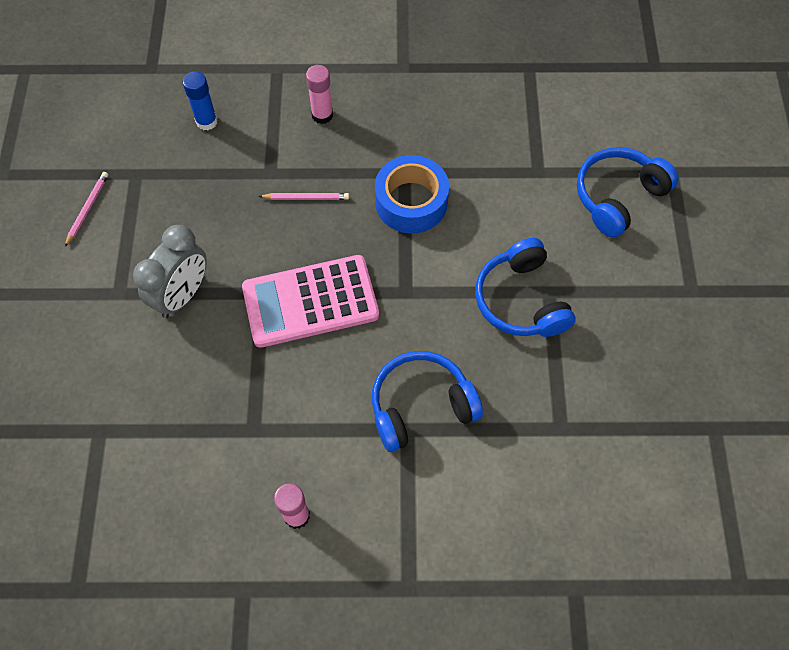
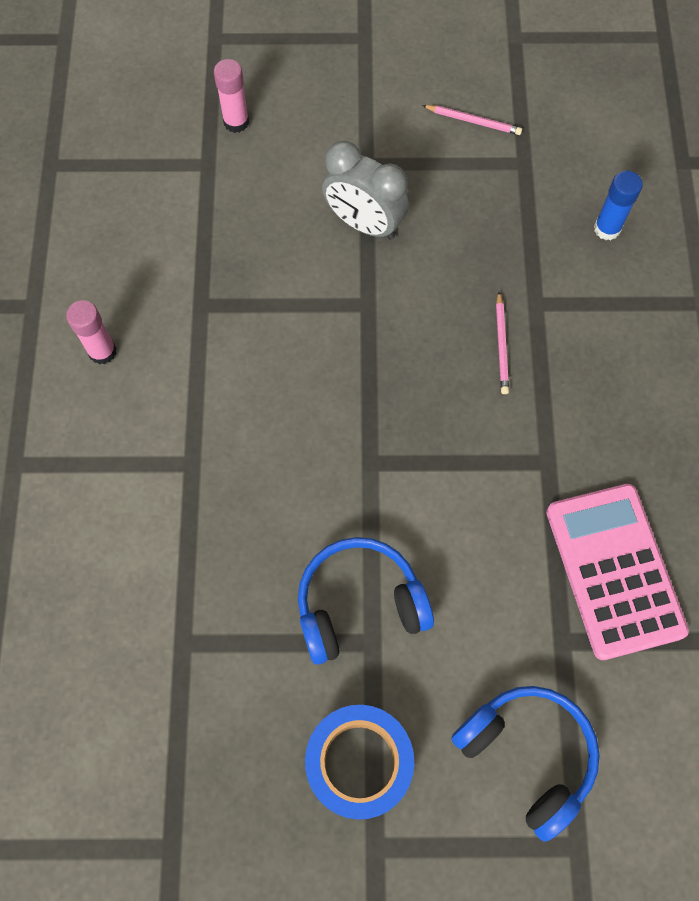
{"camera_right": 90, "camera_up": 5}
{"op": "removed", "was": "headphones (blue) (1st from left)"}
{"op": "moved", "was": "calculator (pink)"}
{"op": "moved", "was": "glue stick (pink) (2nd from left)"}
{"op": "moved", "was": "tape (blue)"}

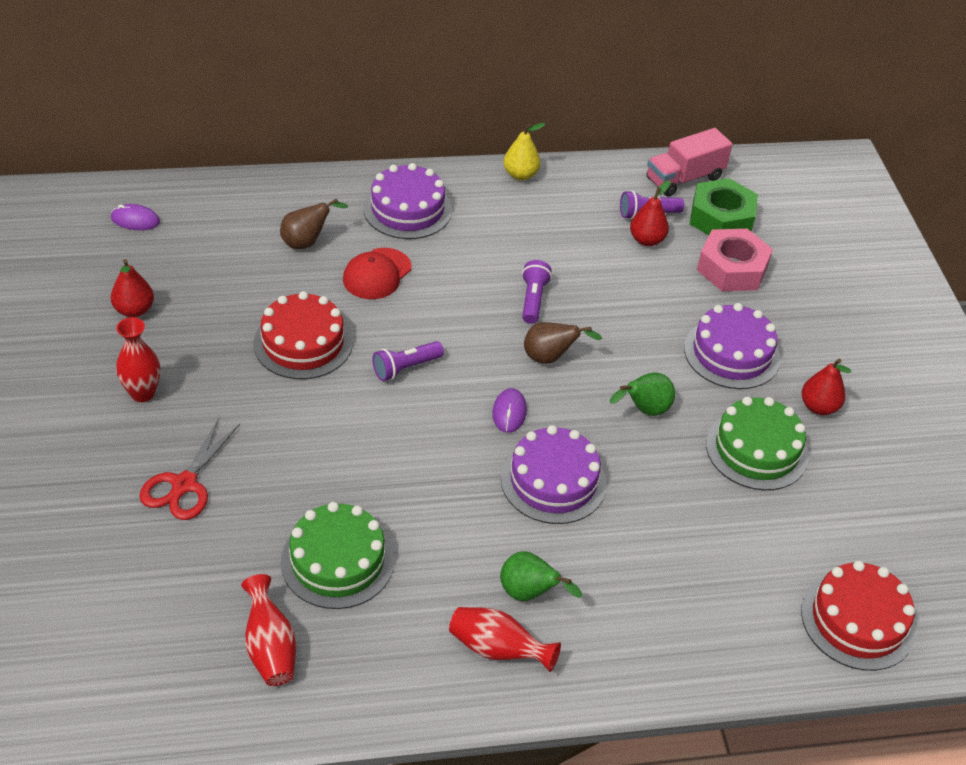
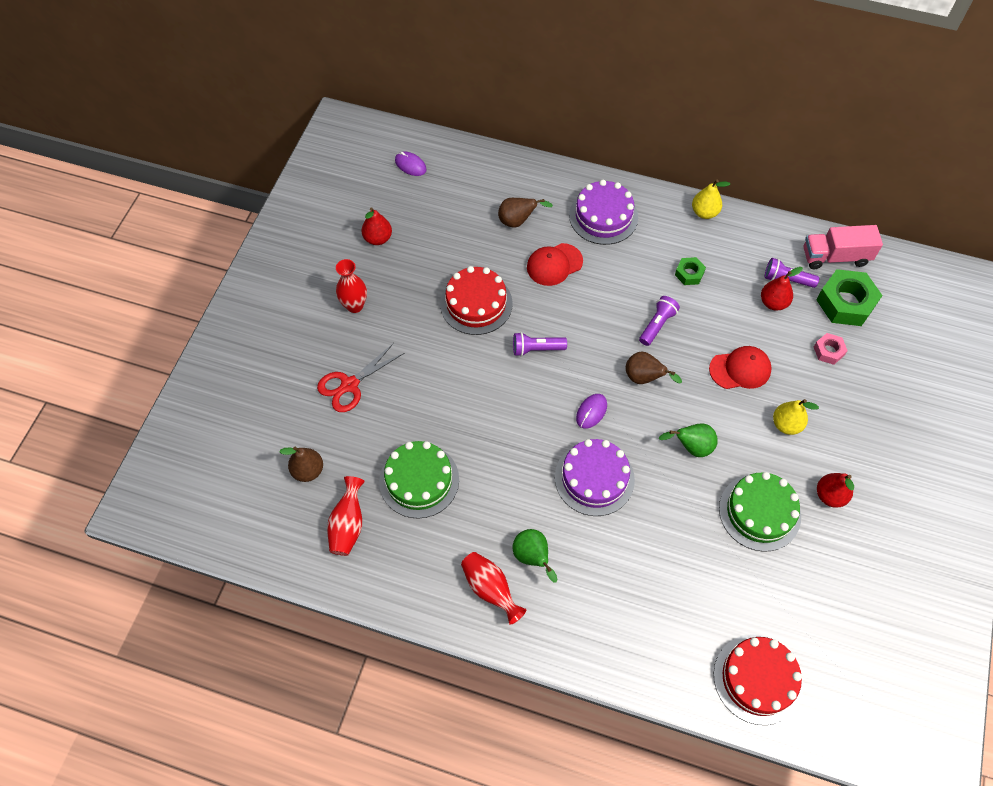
{"camera_right": 30, "camera_up": 15}
{"op": "added", "now": "pear (brown) (1st from left)"}
{"op": "added", "now": "nut (green) (1st from left)"}
{"op": "added", "now": "cap (red) (2nd from left)"}
{"op": "replaced", "was": "cake (purple) (3rd from left)", "now": "pear (yellow) (2nd from left)"}
{"op": "resized", "was": "nut (pink)", "ratio": 0.52}

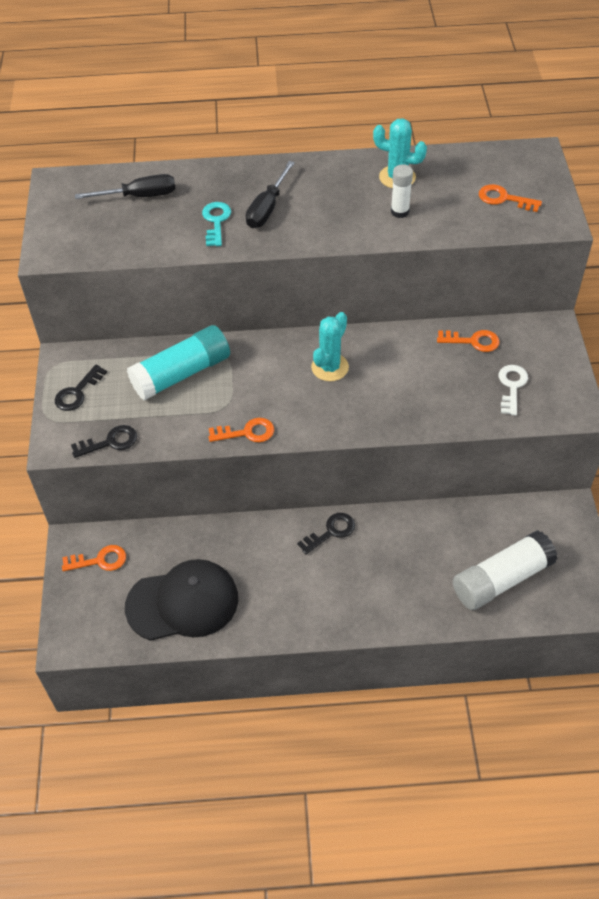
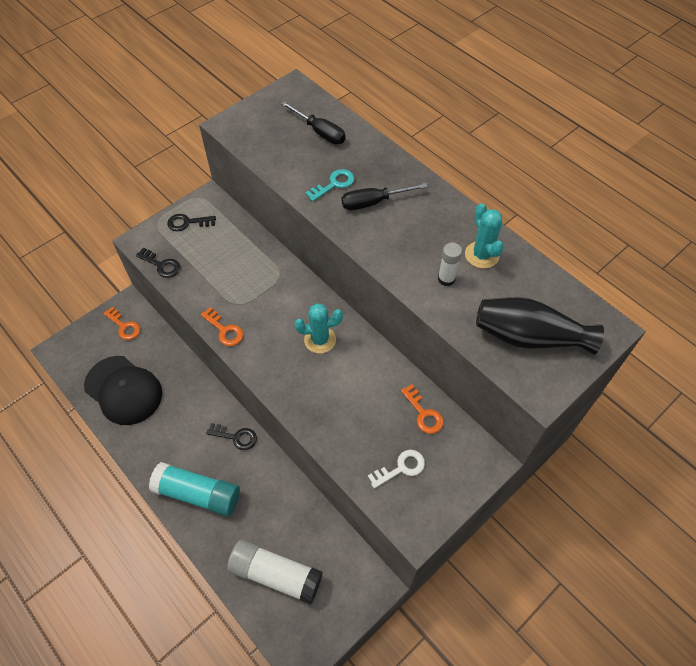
{"camera_right": 50, "camera_up": 5}
{"op": "moved", "was": "glue stick (turquoise)"}
{"op": "replaced", "was": "key (orange) (4th from left)", "now": "vase (black)"}

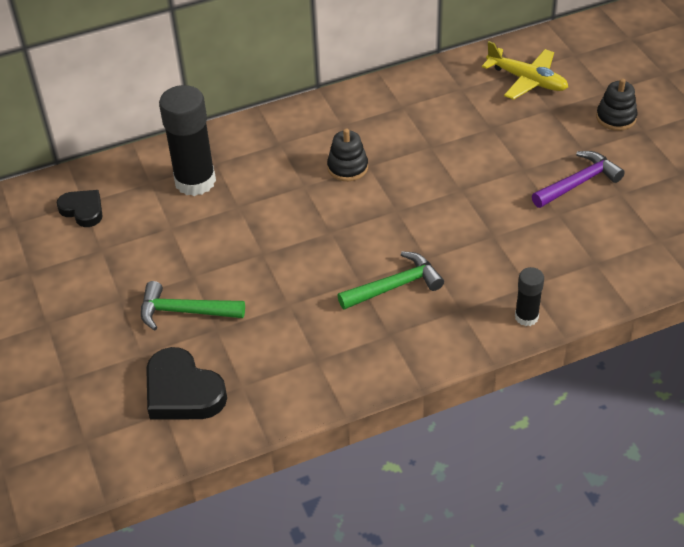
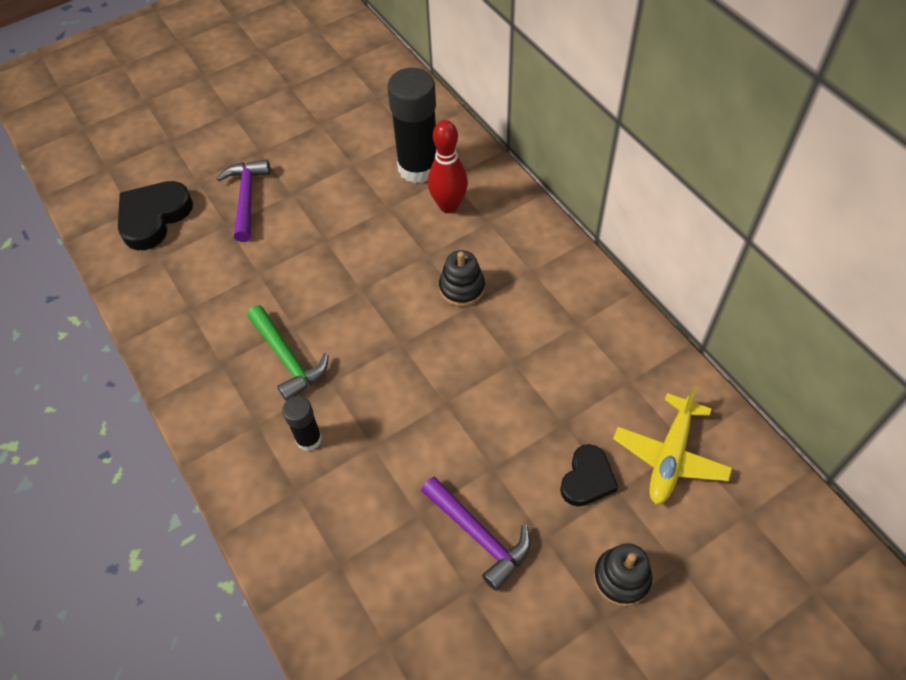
{"camera_right": 80, "camera_up": 10}
{"op": "added", "now": "bowling pin (red)"}
{"op": "moved", "was": "heart (black) (1st from left in the first image)", "now": "heart (black) (2nd from left)"}
{"op": "moved", "was": "glue stick (black) (2nd from left in the first image)", "now": "glue stick (black) (1st from left)"}
{"op": "recoloured", "was": "hammer (green) (1st from left)", "now": "hammer (purple) (1st from left)"}

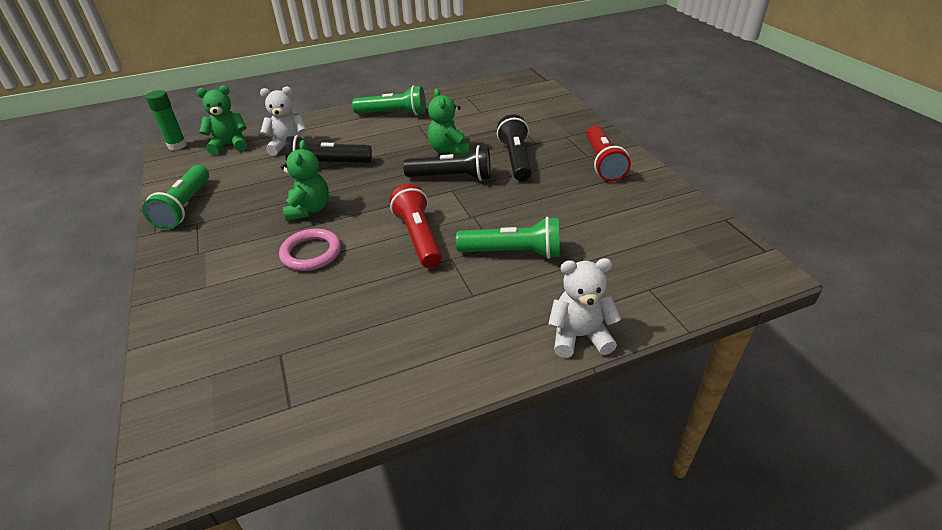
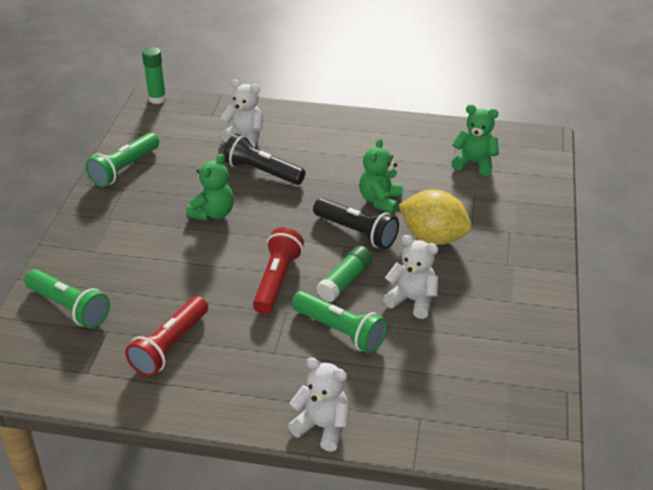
{"camera_right": 30, "camera_up": 0}
{"op": "removed", "was": "ring (pink)"}
{"op": "added", "now": "glue stick (green) (2nd from left)"}
{"op": "added", "now": "teddy bear (white) (3rd from left)"}
{"op": "moved", "was": "teddy bear (green) (1st from left in the first image)", "now": "teddy bear (green) (3rd from left)"}
{"op": "moved", "was": "flashlight (green) (2nd from left in the first image)", "now": "flashlight (green) (1st from left)"}
{"op": "moved", "was": "flashlight (red) (2nd from left in the first image)", "now": "flashlight (red) (1st from left)"}
{"op": "replaced", "was": "flashlight (black) (3rd from left)", "now": "lemon (yellow)"}

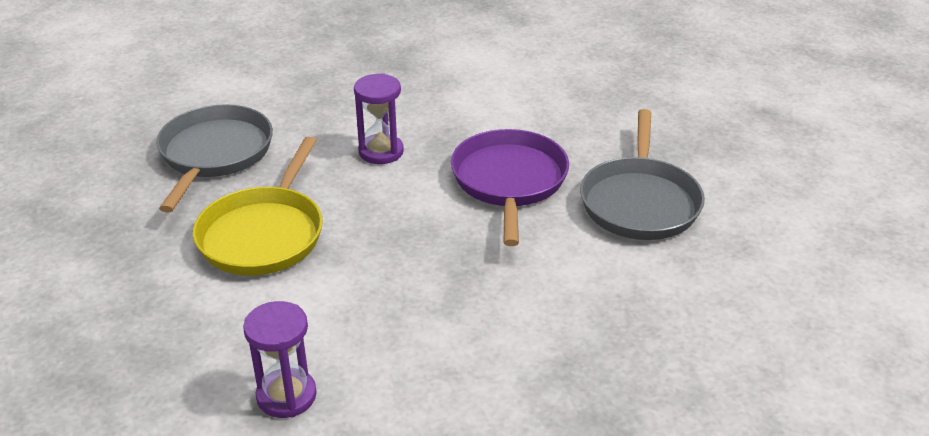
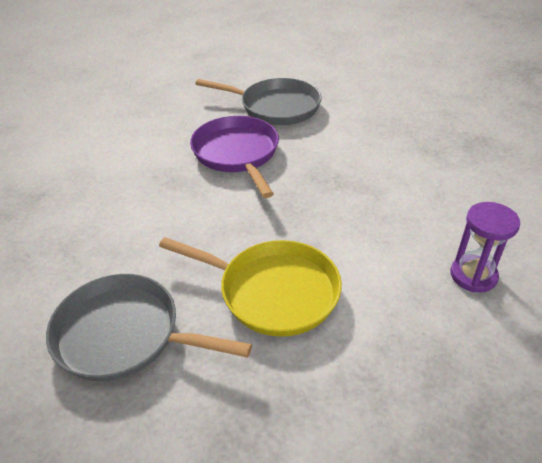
{"camera_right": -80, "camera_up": 5}
{"op": "removed", "was": "hourglass (purple) (2nd from left)"}
{"op": "turned", "was": "pan (purple)", "clockwise": 60}

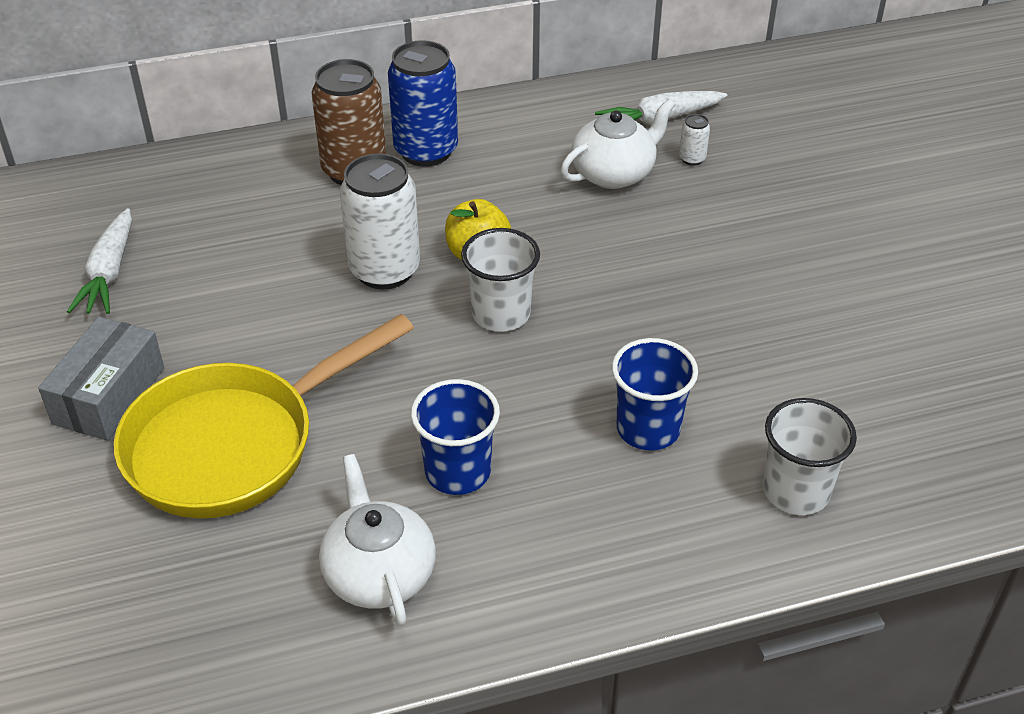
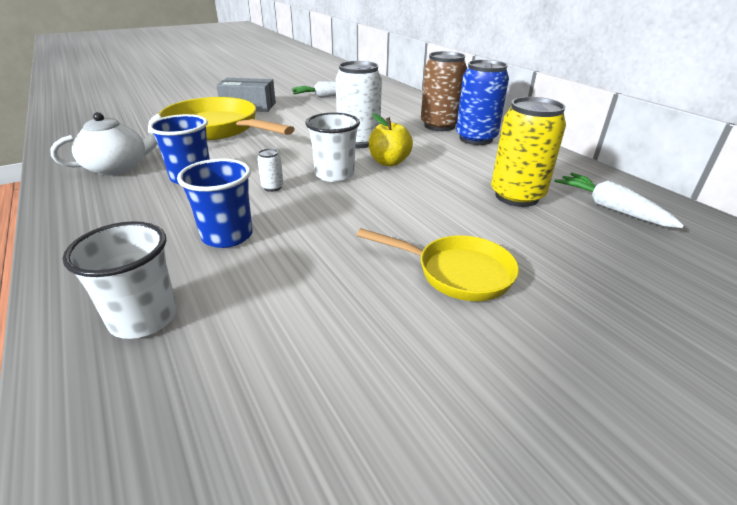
{"camera_right": 75, "camera_up": -10}
{"op": "added", "now": "pan (yellow) (2nd from left)"}
{"op": "moved", "was": "can (white) (2nd from left in the first image)", "now": "can (white) (1st from left)"}
{"op": "replaced", "was": "teapot (white) (2nd from left)", "now": "can (yellow)"}

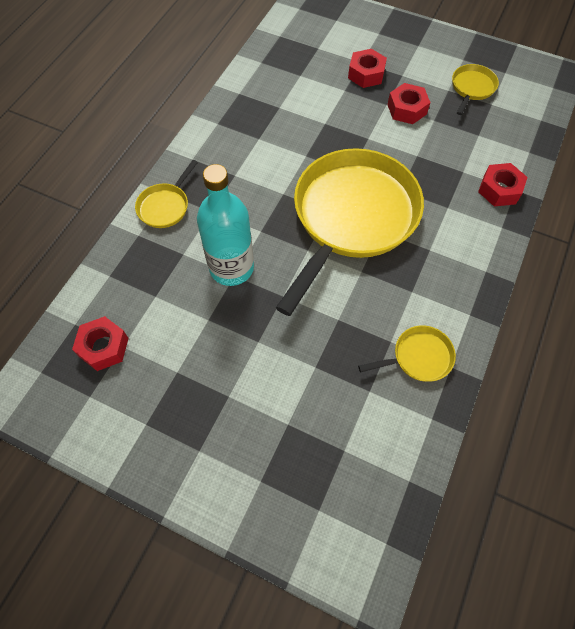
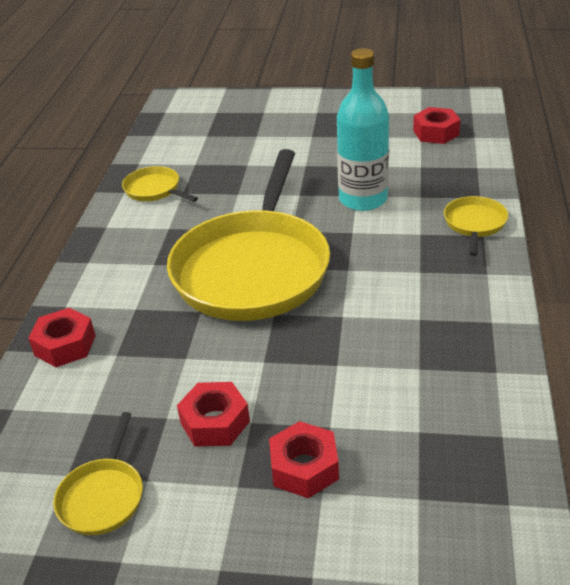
{"camera_right": 165, "camera_up": -25}
{"op": "turned", "was": "pan (yellow) (3rd from left in the first image)", "clockwise": 75}

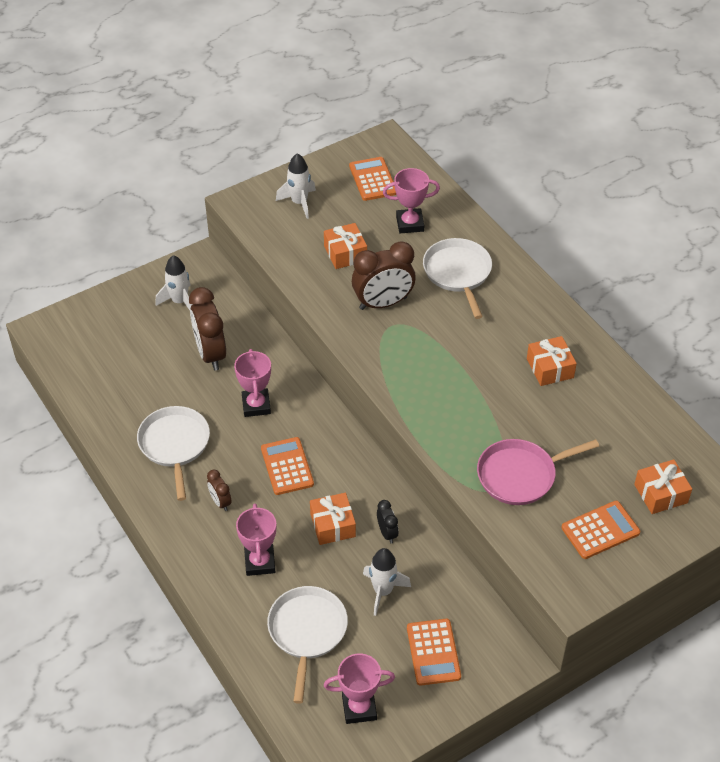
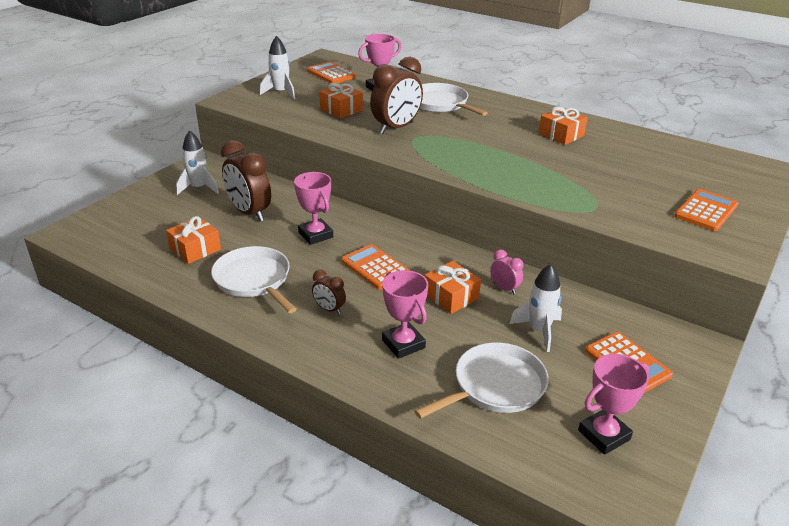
{"camera_right": -25, "camera_up": -15}
{"op": "removed", "was": "pan (pink)"}
{"op": "moved", "was": "gift (orange) (4th from left in the first image)", "now": "gift (orange) (1st from left)"}
{"op": "recoloured", "was": "clock (black)", "now": "clock (pink)"}
{"op": "turned", "was": "pan (white) (2nd from left in the first image)", "clockwise": 75}

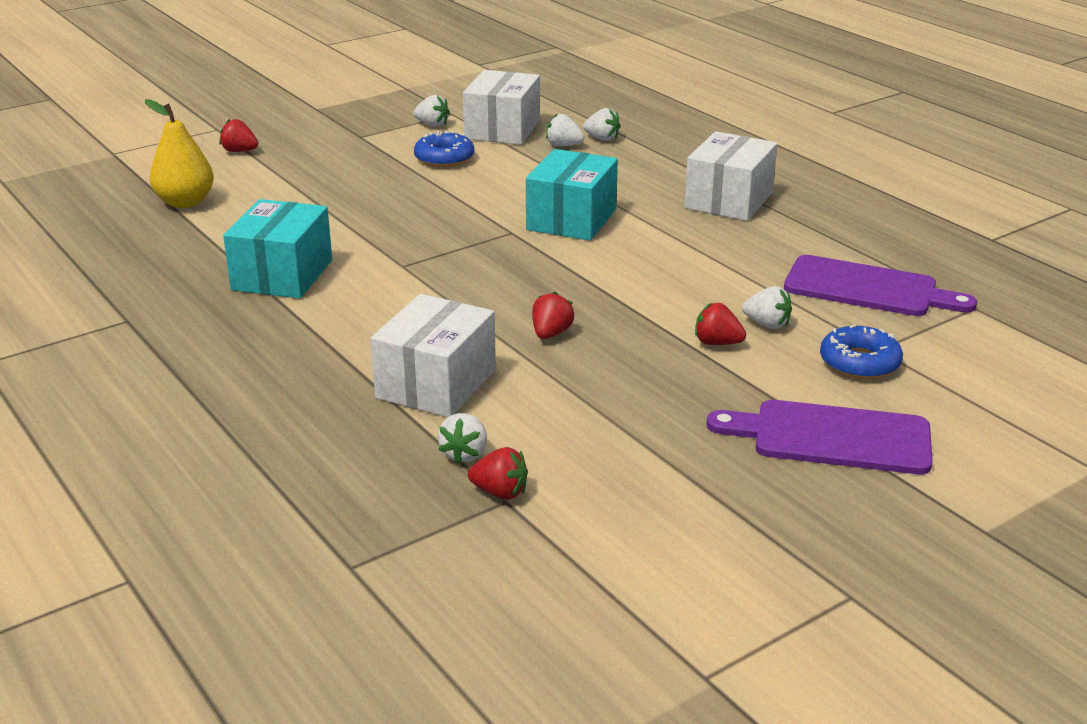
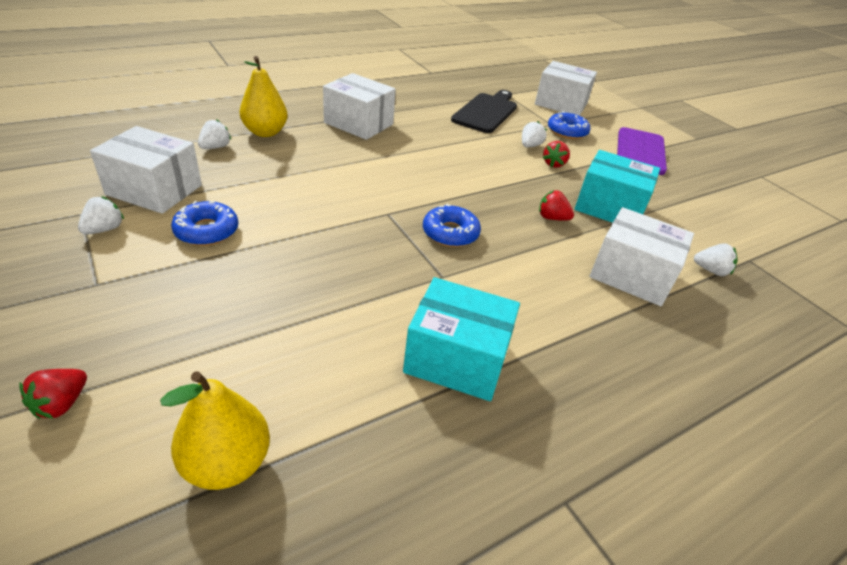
{"camera_right": -90, "camera_up": 10}
{"op": "removed", "was": "strawberry (red) (2nd from left)"}
{"op": "removed", "was": "strawberry (white) (3rd from left)"}
{"op": "added", "now": "pear (yellow) (2nd from left)"}
{"op": "added", "now": "donut (blue) (2nd from left)"}
{"op": "added", "now": "box (white) (3rd from left)"}
{"op": "moved", "was": "box (turquoise) (2nd from left)"}
{"op": "recoloured", "was": "cutting board (purple) (2nd from left)", "now": "cutting board (black)"}

